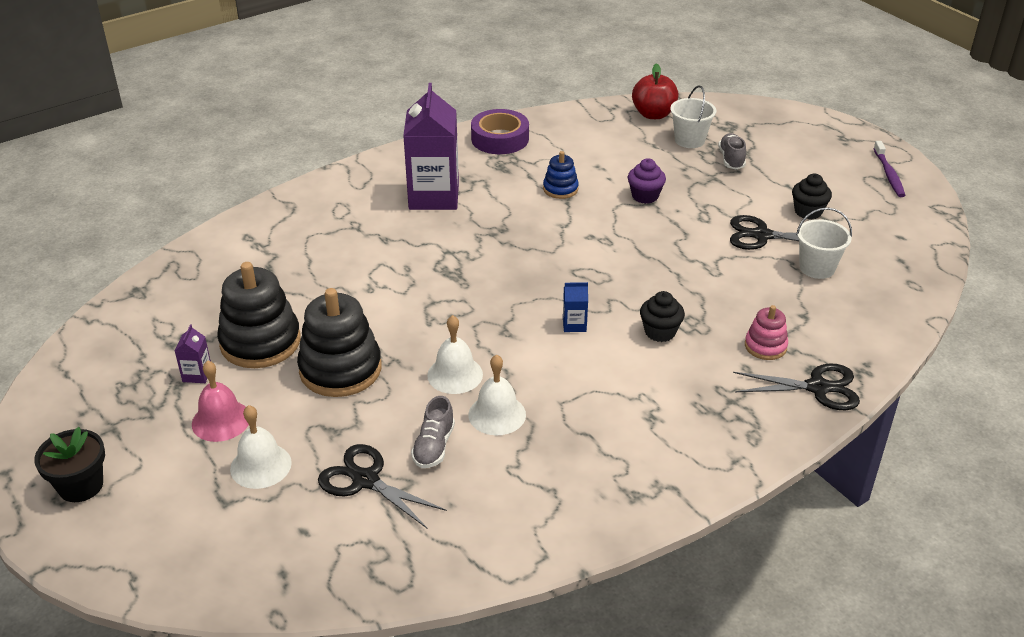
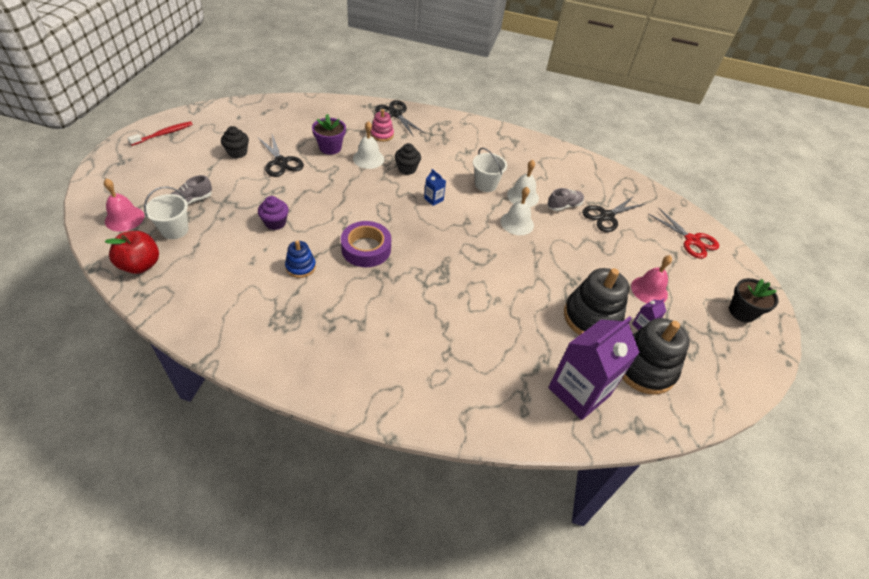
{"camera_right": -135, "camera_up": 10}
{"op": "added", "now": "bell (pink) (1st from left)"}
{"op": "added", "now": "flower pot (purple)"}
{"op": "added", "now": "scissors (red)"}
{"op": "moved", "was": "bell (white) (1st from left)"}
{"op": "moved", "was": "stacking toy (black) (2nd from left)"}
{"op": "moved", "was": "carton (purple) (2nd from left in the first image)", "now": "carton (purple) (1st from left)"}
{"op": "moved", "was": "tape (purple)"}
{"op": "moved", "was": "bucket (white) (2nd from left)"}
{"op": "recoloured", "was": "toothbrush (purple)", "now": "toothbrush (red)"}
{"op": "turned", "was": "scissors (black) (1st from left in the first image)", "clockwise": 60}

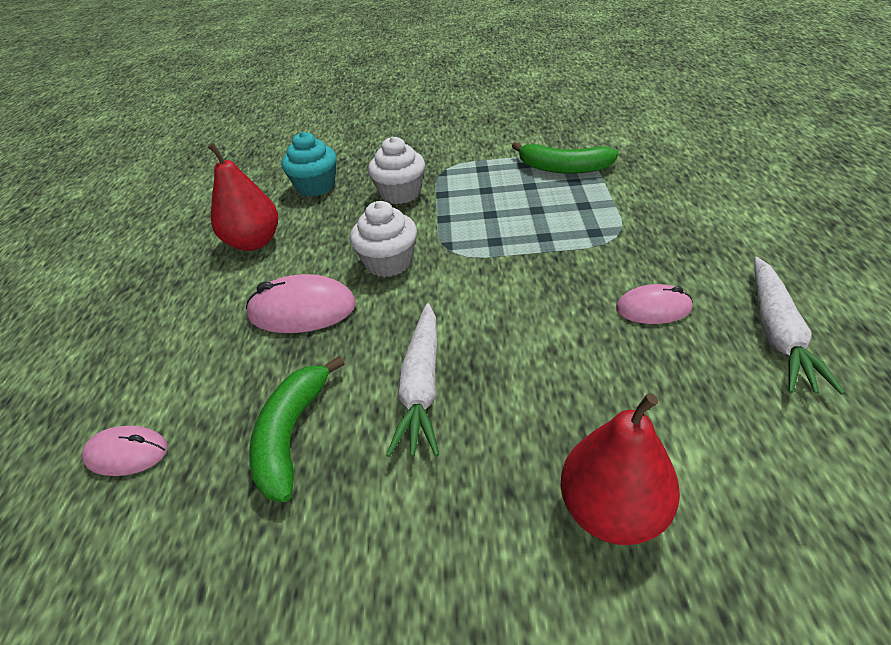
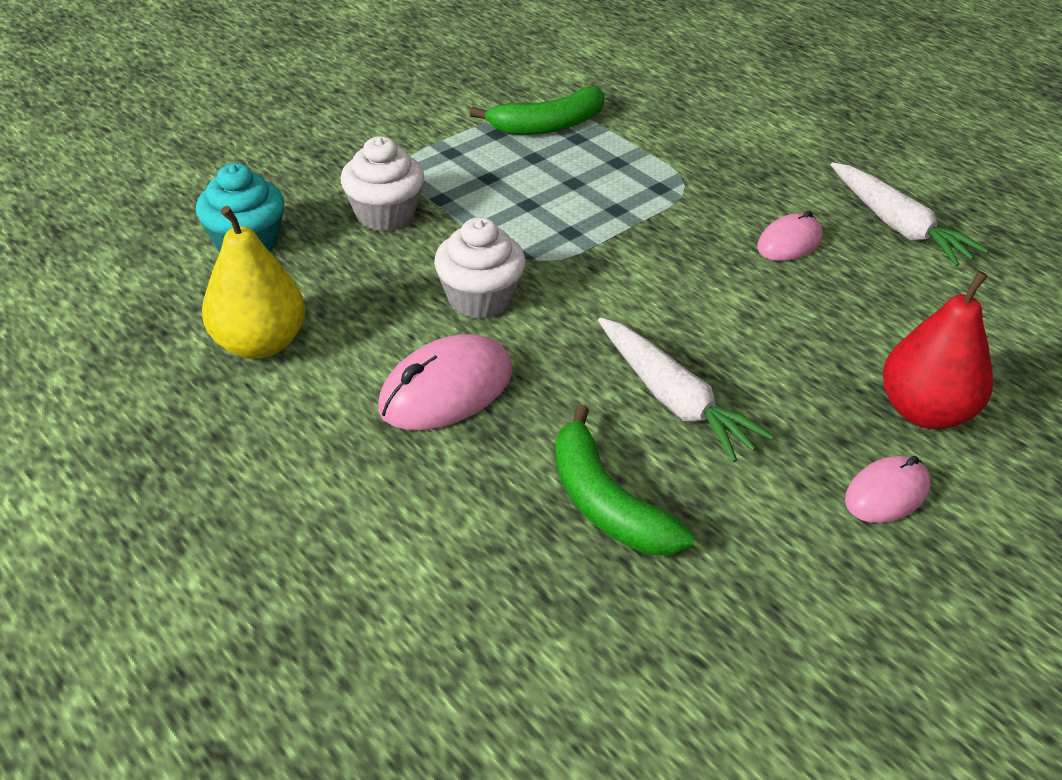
{"camera_right": -45, "camera_up": 0}
{"op": "moved", "was": "mouse (pink) (1st from left in the first image)", "now": "mouse (pink) (3rd from left)"}
{"op": "recoloured", "was": "pear (red) (1st from left)", "now": "pear (yellow)"}

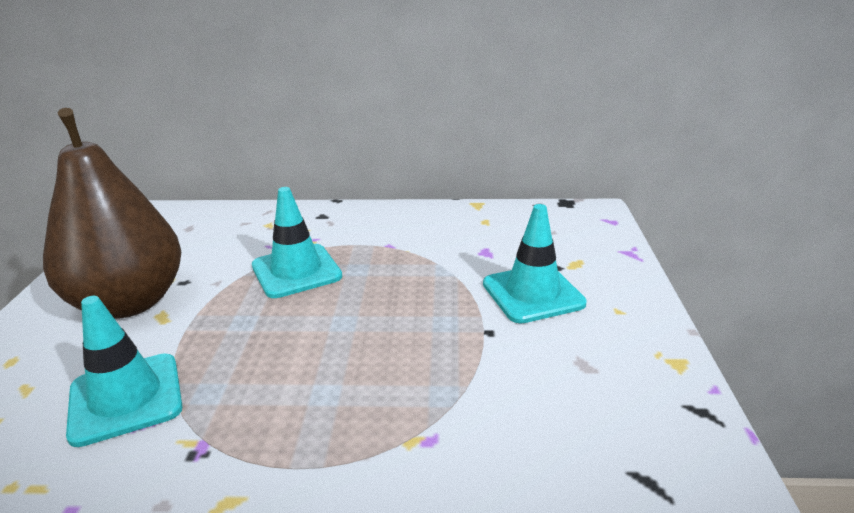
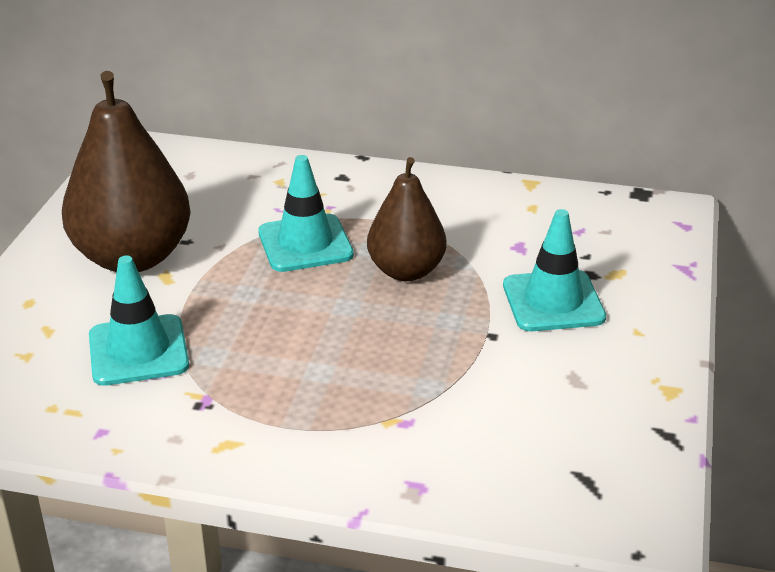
{"camera_right": 10, "camera_up": 5}
{"op": "added", "now": "pear (brown) (2nd from left)"}

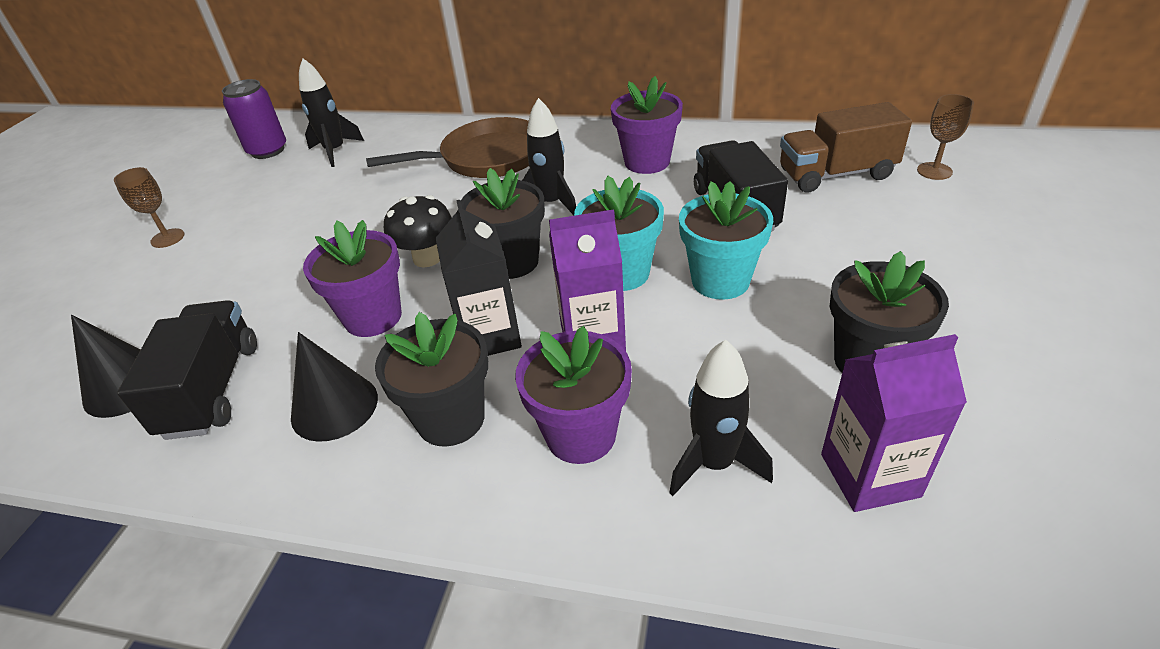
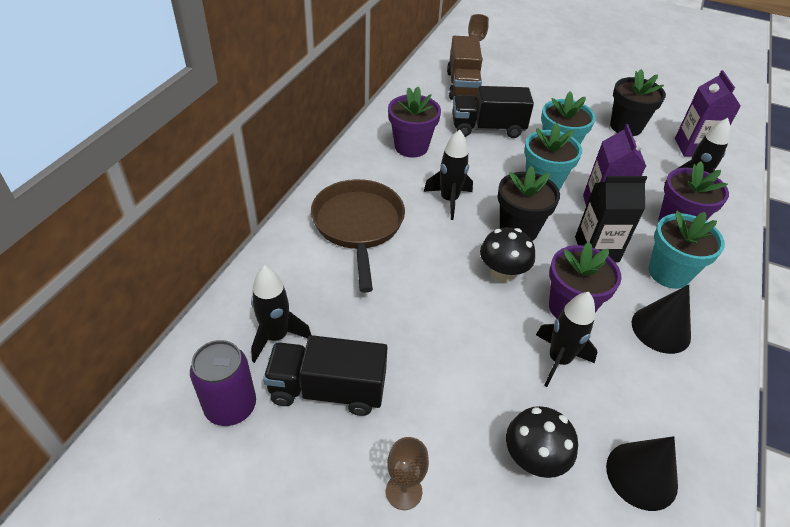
{"camera_right": -85, "camera_up": 5}
{"op": "added", "now": "mushroom (black) (2nd from left)"}
{"op": "added", "now": "rocket (black) (3rd from left)"}
{"op": "moved", "was": "truck (black) (1st from left)"}
{"op": "recoloured", "was": "flower pot (black) (1st from left)", "now": "flower pot (turquoise) (3rd from left)"}

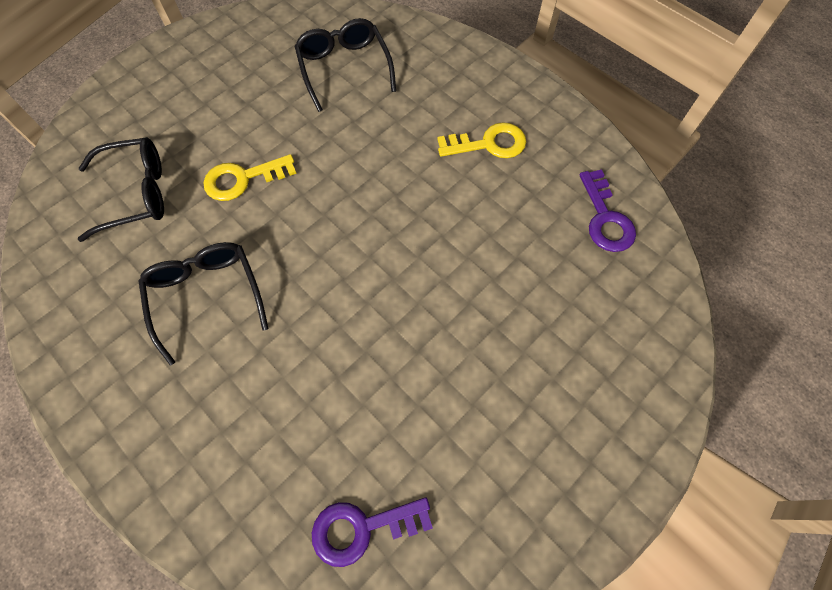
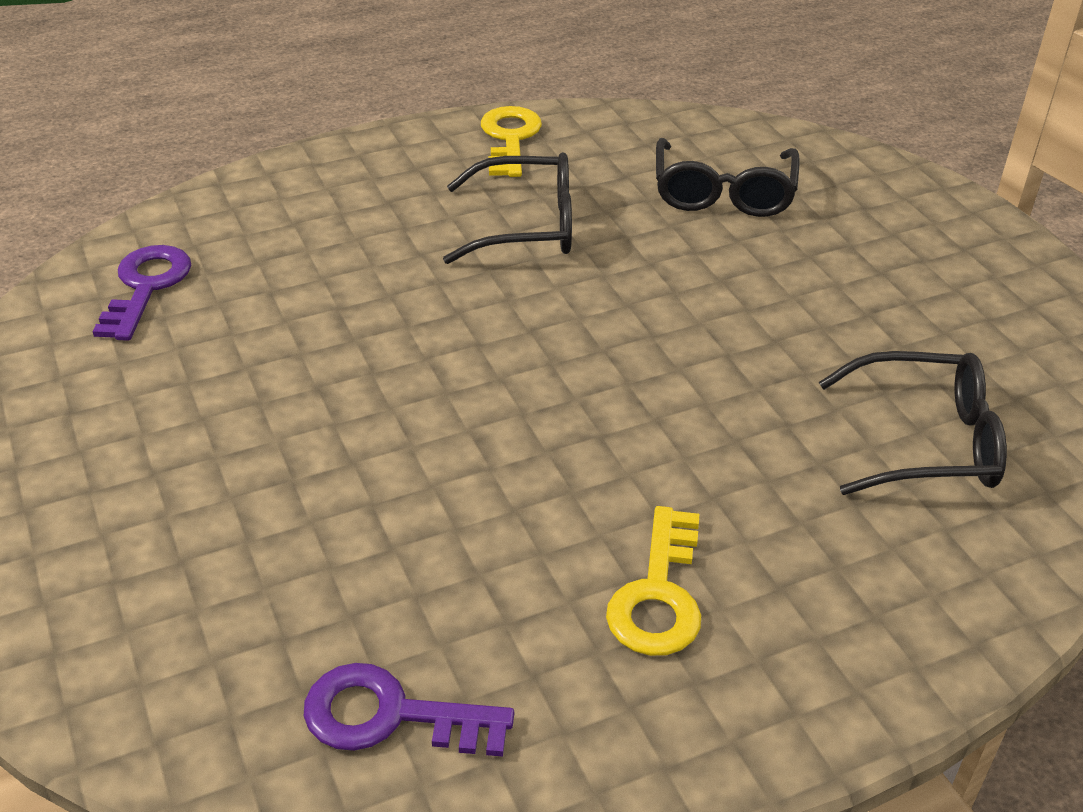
{"camera_right": 110, "camera_up": -25}
{"op": "moved", "was": "key (yellow) (1st from left)"}

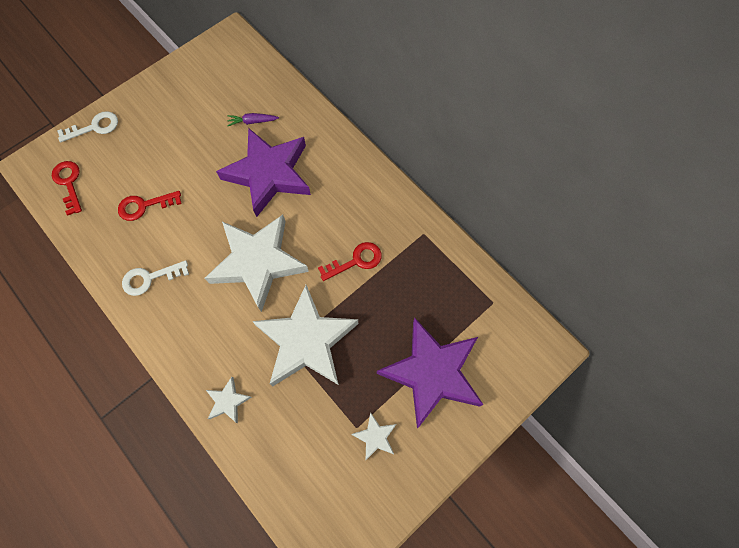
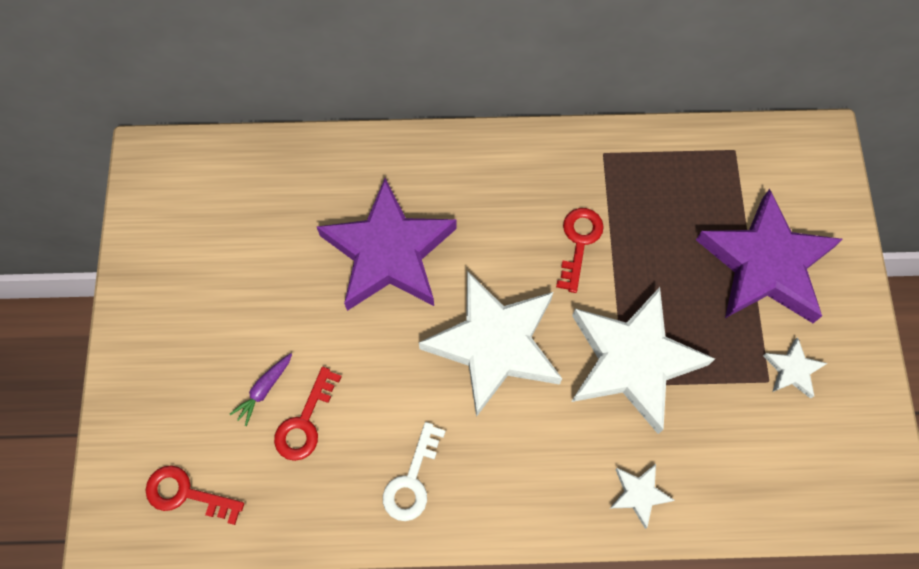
{"camera_right": -50, "camera_up": 0}
{"op": "removed", "was": "key (white) (1st from left)"}
{"op": "moved", "was": "carrot (purple)"}

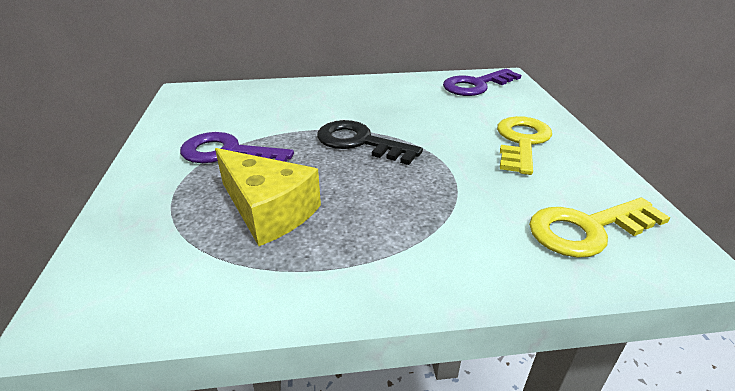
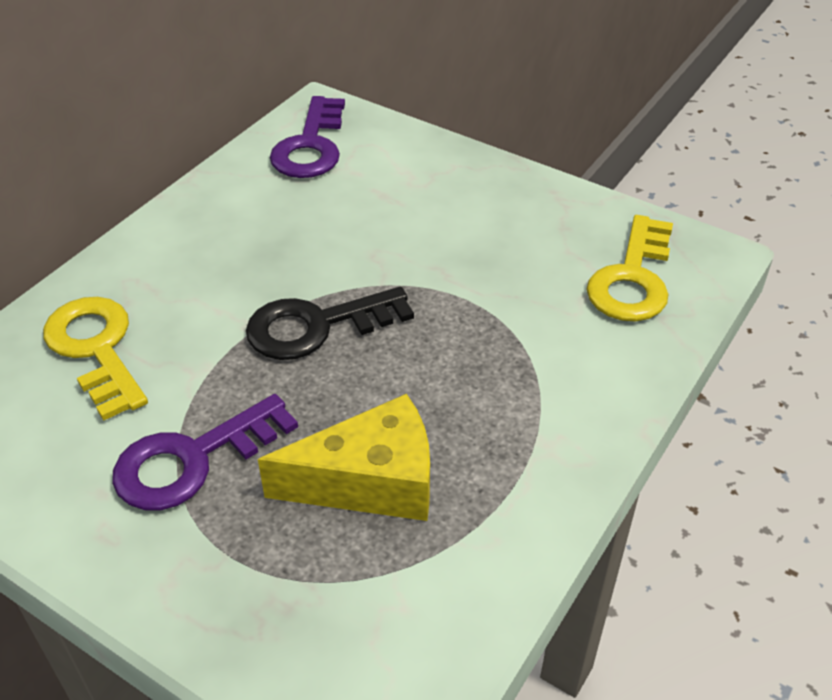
{"camera_right": -50, "camera_up": 10}
{"op": "moved", "was": "key (yellow) (1st from left)"}

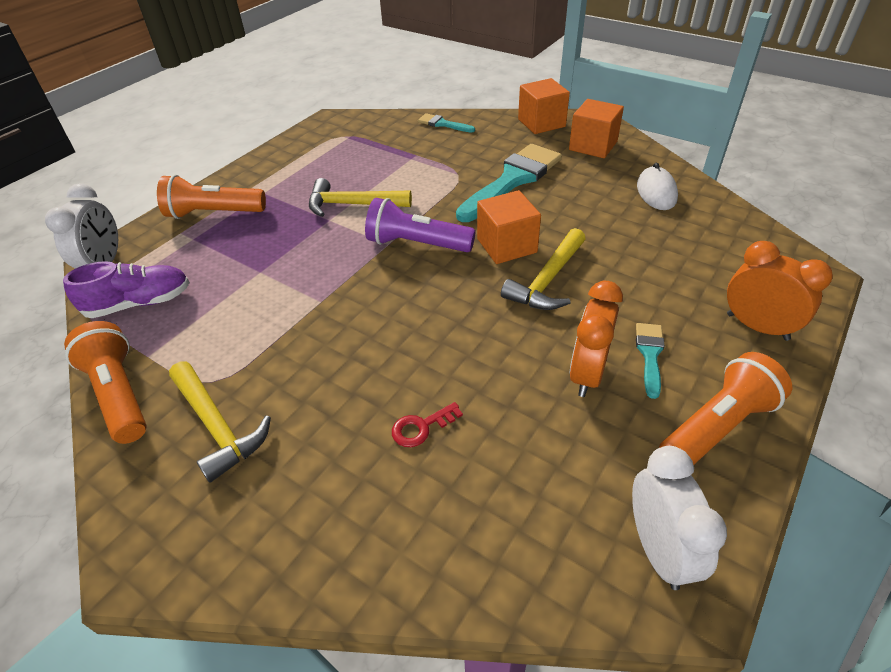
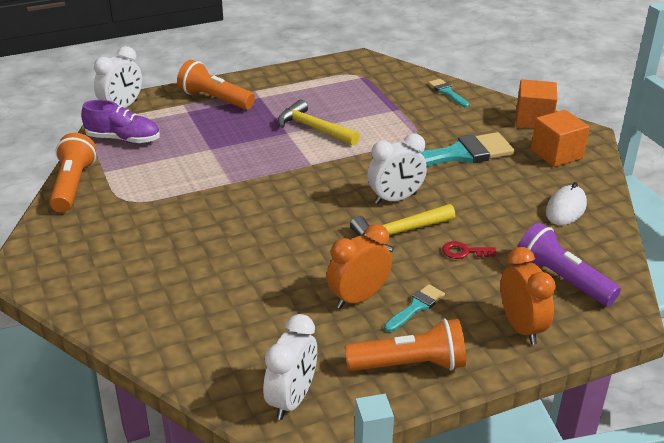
{"camera_right": 30, "camera_up": -10}
{"op": "removed", "was": "hammer (yellow) (1st from left)"}
{"op": "moved", "was": "flashlight (purple)"}
{"op": "moved", "was": "key (red)"}
{"op": "replaced", "was": "cube (orange) (1st from left)", "now": "clock (white) (3rd from left)"}

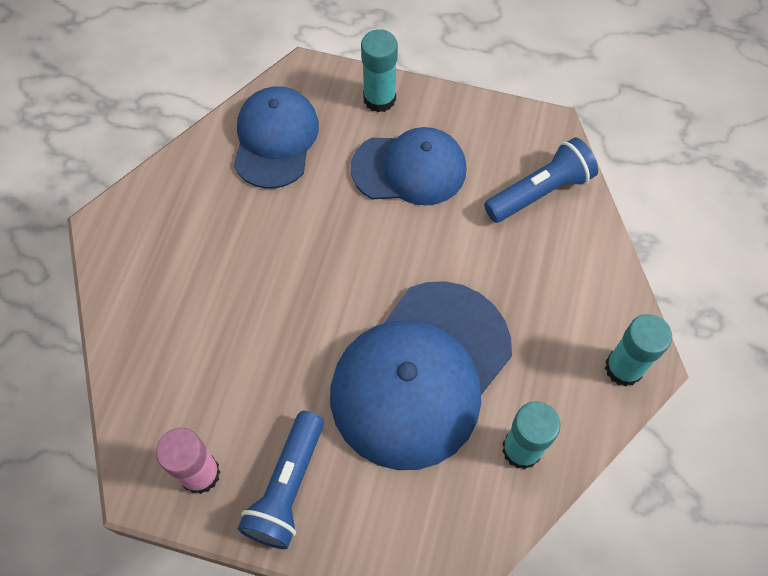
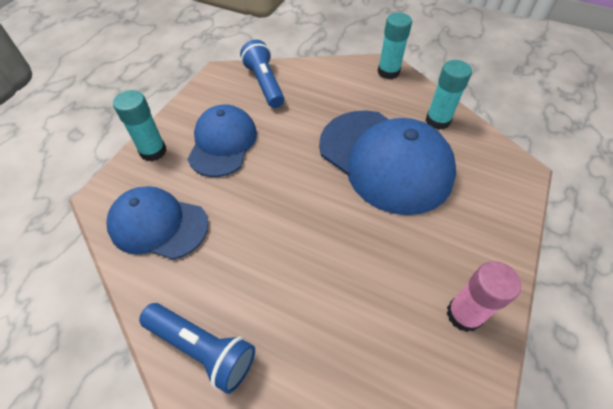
{"camera_right": -80, "camera_up": -10}
{"op": "moved", "was": "flashlight (blue) (1st from left)"}

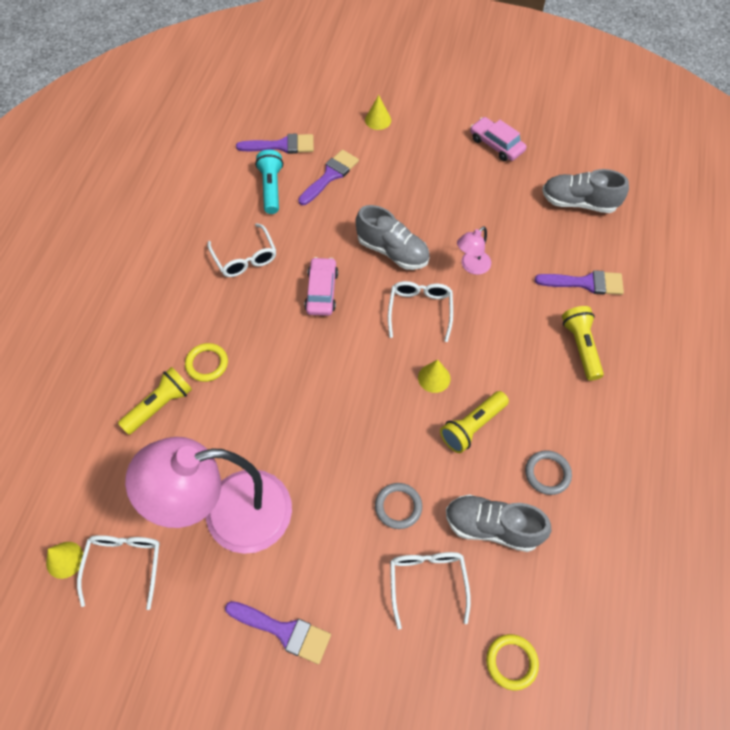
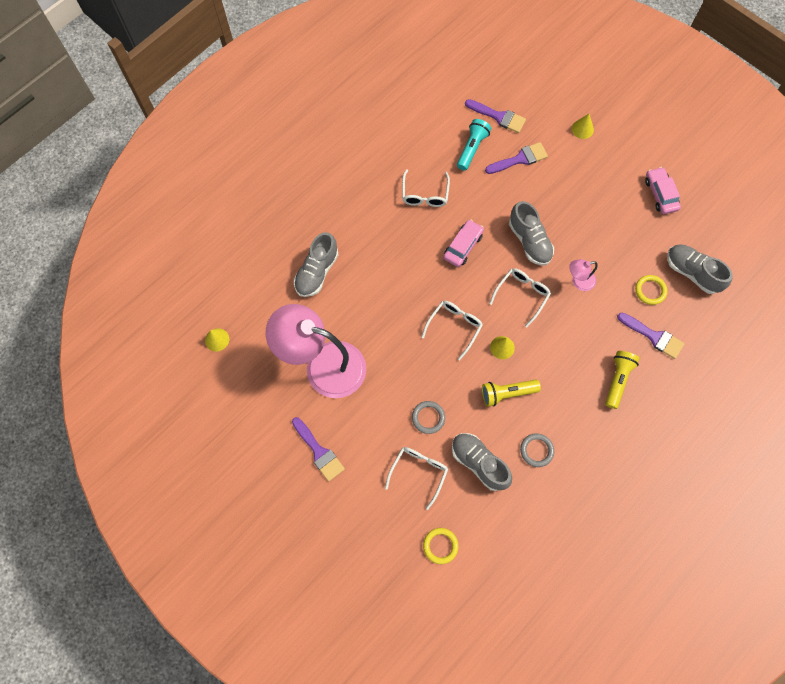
{"camera_right": 30, "camera_up": 10}
{"op": "moved", "was": "glasses (white) (1st from left in the first image)", "now": "glasses (white) (3rd from left)"}
{"op": "moved", "was": "ring (yellow) (1st from left in the first image)", "now": "ring (yellow) (2nd from left)"}
{"op": "replaced", "was": "flashlight (yellow) (1st from left)", "now": "shoe (grey) (1st from left)"}

